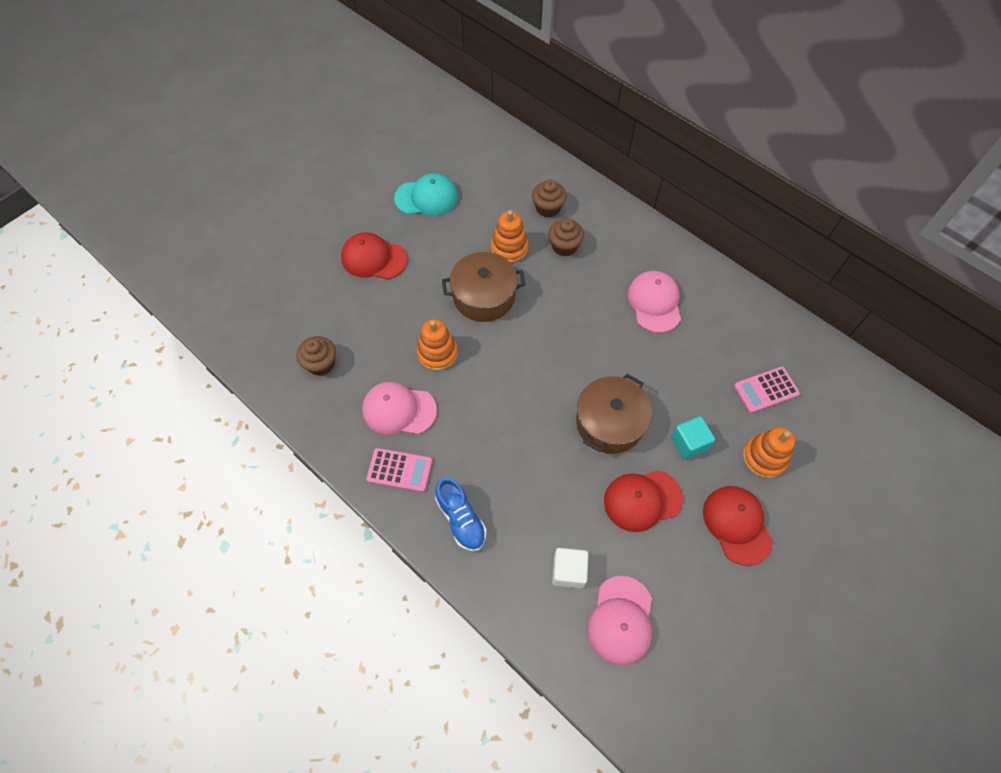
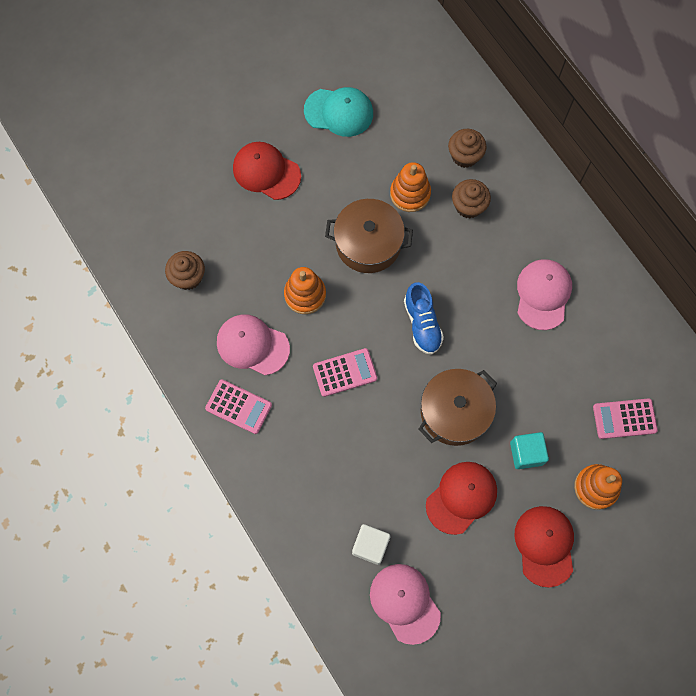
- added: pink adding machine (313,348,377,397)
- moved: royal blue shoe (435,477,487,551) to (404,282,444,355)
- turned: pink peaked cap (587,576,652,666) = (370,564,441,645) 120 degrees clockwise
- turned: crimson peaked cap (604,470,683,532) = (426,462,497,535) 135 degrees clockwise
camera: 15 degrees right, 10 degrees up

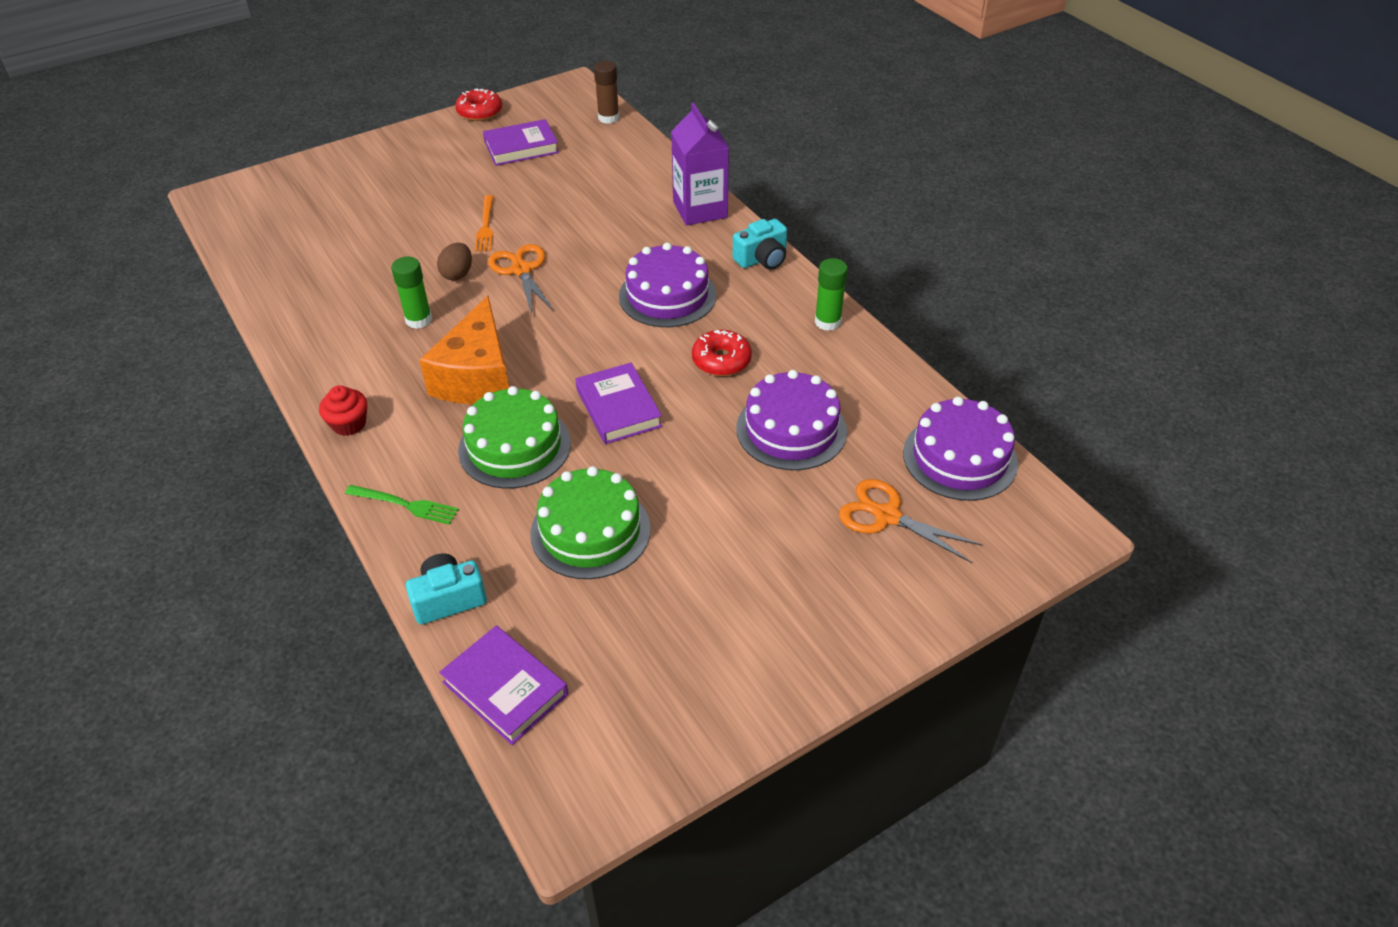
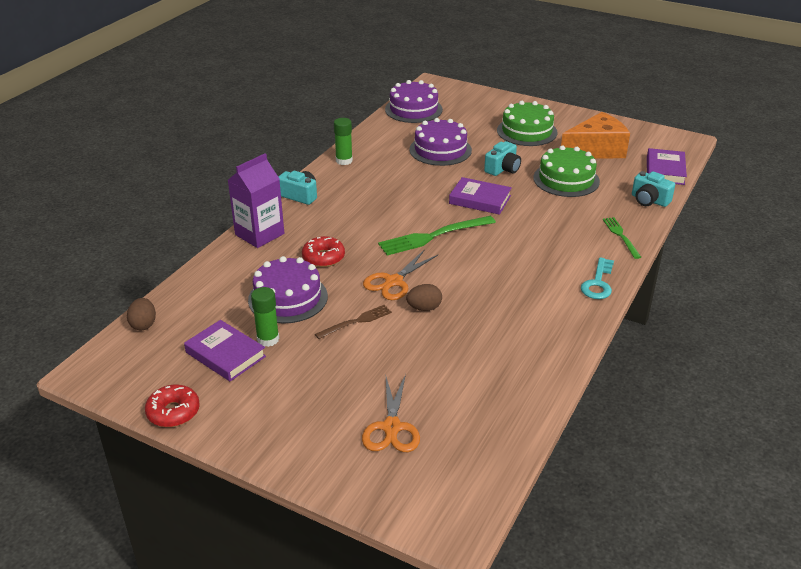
- added: green table fork (378,216,496,255)
- added: aqua camera (484,141,521,176)
- moved: green glue (391,257,432,329) to (251,287,279,347)
- moved: orange piece of cheese (419,296,509,404) to (561,112,630,158)
- moved: green cake (458,386,571,489) to (497,101,558,146)
- moved: violet cake (619,243,716,327) to (248,256,328,324)
- moved: crimson doughnut (692,330,752,376) to (302,236,345,267)
- moved: orange scissors (839,479,982,563) to (362,374,420,452)
- replaced: crimson cupcake (319,385,367,436) to aqua key (581,257,614,299)
- replaced: brown glue (594,61,619,124) to brown egg shape (127,298,156,330)
- recoloured: orange table fork (475,195,494,252) to brown table fork (315,305,392,339)
- turned: violet hardcover (576,363,662,444) = (449,177,512,215) 75 degrees clockwise
camera: 120 degrees left, 10 degrees down

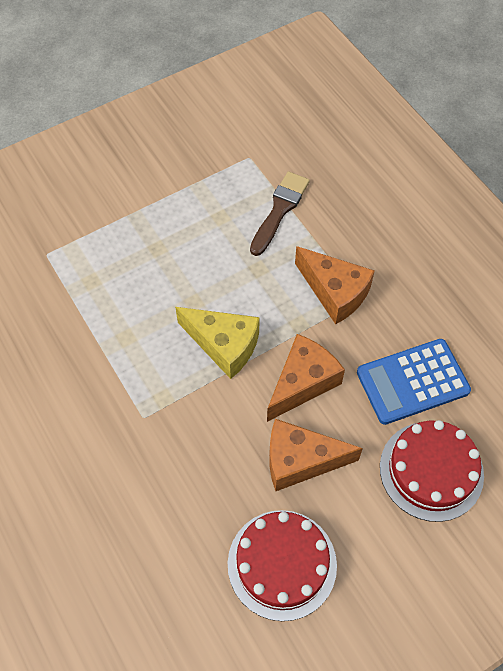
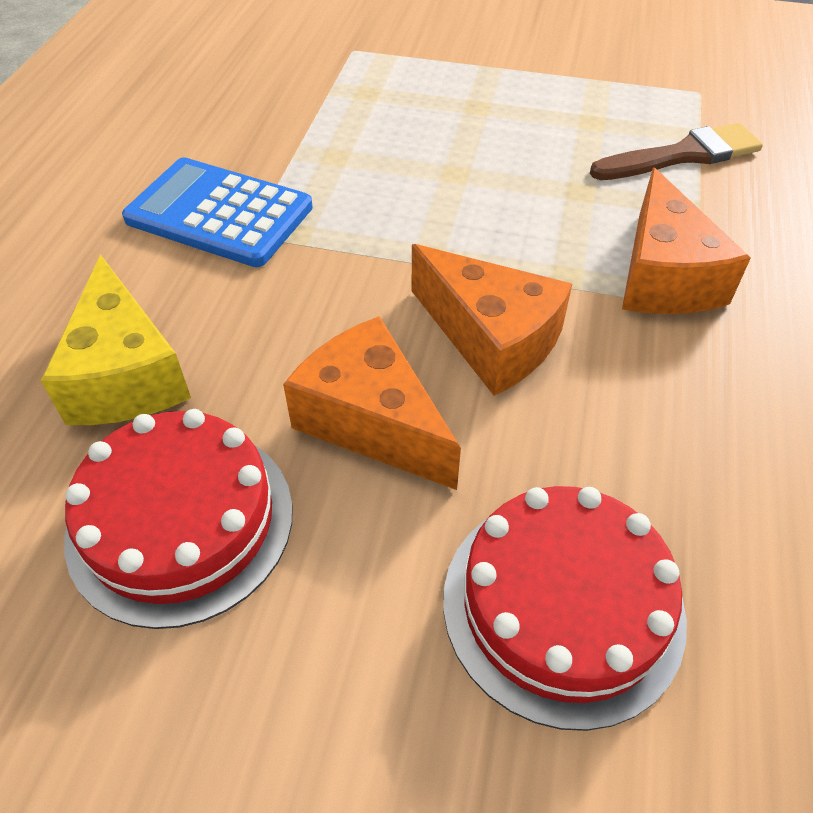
- moved: bright yellow piece of cheese (175,307,260,379) to (41,255,191,425)
- moved: royal blue adding machine (357,339,471,425) to (122,157,313,267)
- turned: orange piece of cheese (267,334,345,422) = (412,244,572,396) 45 degrees clockwise
camera: 45 degrees right, 10 degrees down

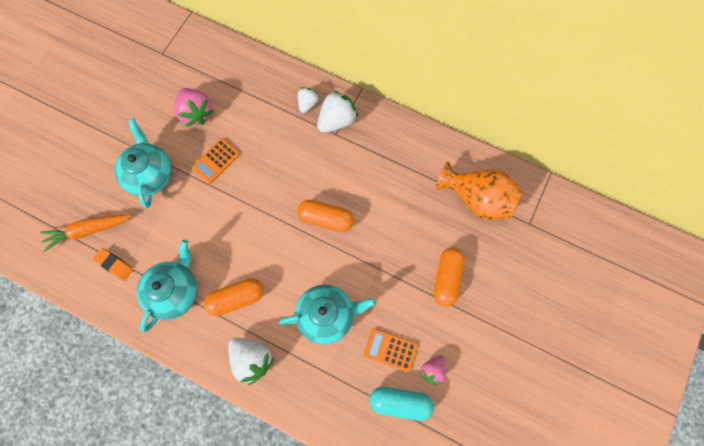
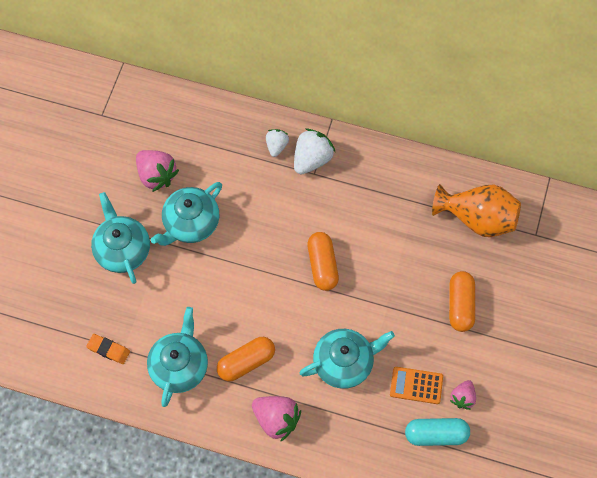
- removed: orange toy carrot (40,214,132,252)
- replaced: orange adding machine (191,138,240,184) to aqua china teapot (151,182,222,246)
- recoloured: white toy strawberry (228,338,275,385) to pink toy strawberry (252,396,301,442)
- turned: orange pill (297,200,354,232) = (307,232,339,291) 75 degrees clockwise
camera: 10 degrees left, 5 degrees down

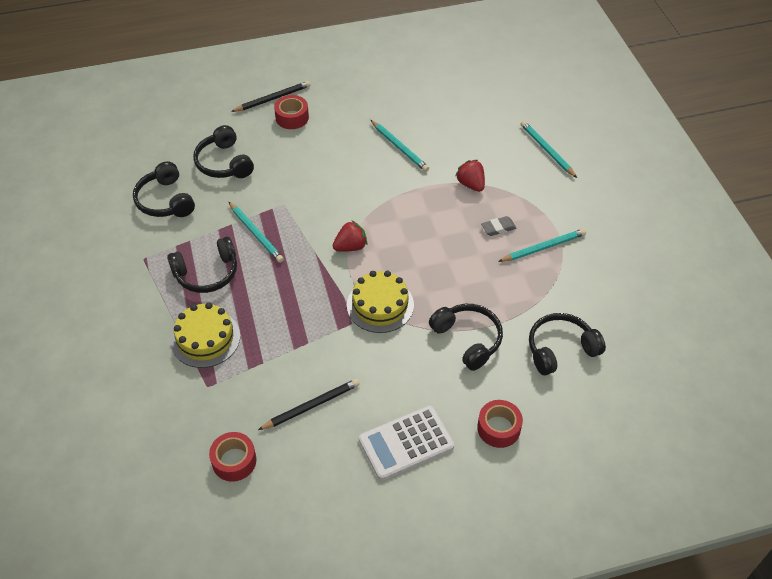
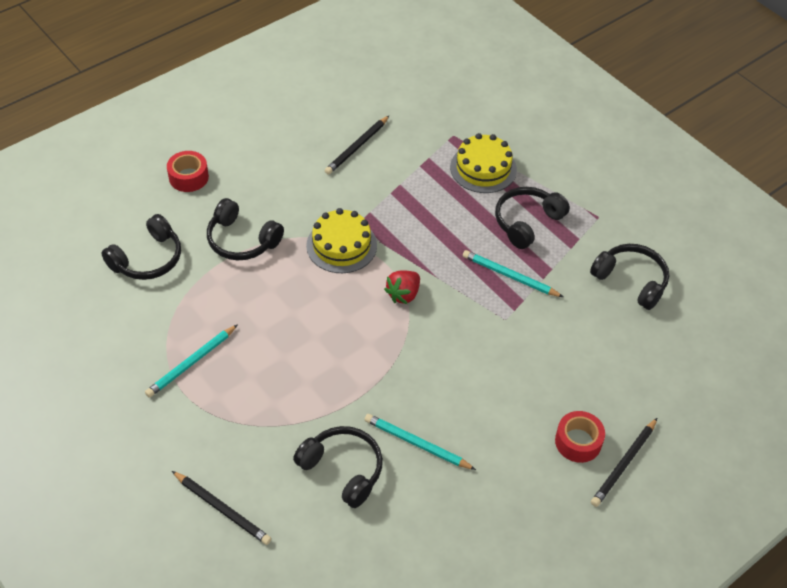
- removed: crimson roll of tape (209,432,257,481)
- removed: white adding machine (359,406,454,480)
- removed: crimson toy strawberry (455,160,485,192)
- removed: ash-grey gum eraser (481,216,517,236)
- moved: black headset (193,125,254,178) to (293,426,383,508)
- recoloured: aqua lead pencil (521,121,577,178) to black lead pencil (172,471,272,545)
camera: 155 degrees right, 0 degrees up

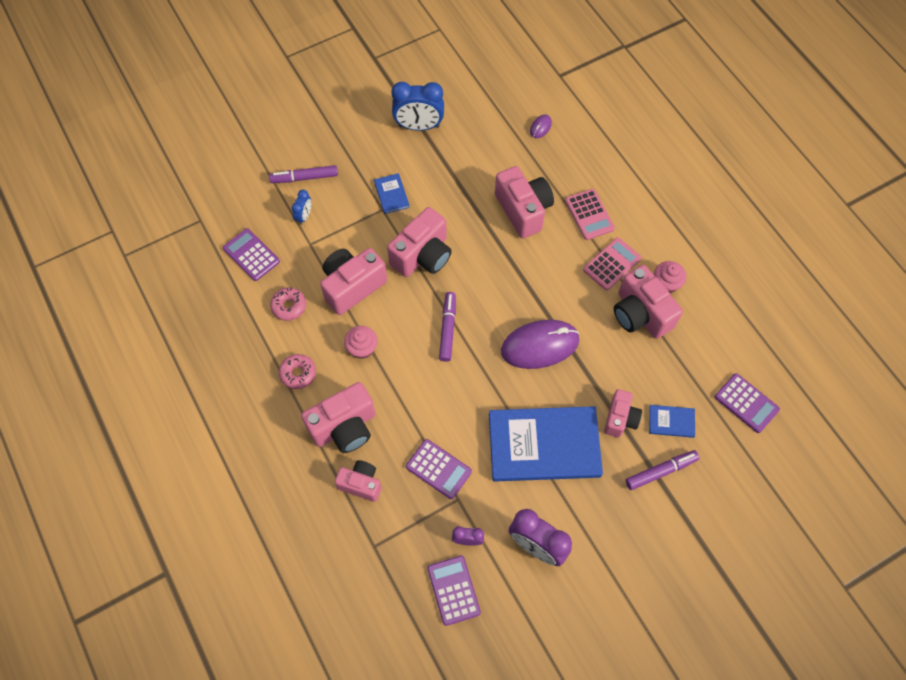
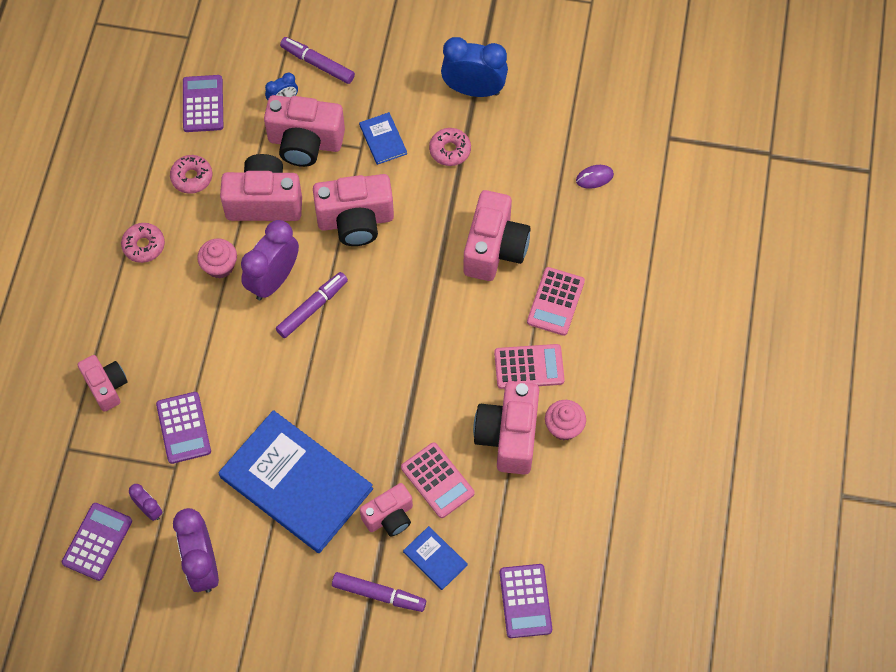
- removed: violet PC mouse (501,320,580,369)
- added: violet clock (241,220,299,300)
- added: pink adding machine (401,442,475,518)
- added: pink doughnut (429,128,471,166)
- moved: pink camera (301,382,376,453) to (264,95,345,167)
- turned: royal blue hardcover (374,173,410,214) = (359,112,407,165) 45 degrees counterclockwise
- turned: royal blue clock (391,82,444,131) = (441,37,508,97) 150 degrees clockwise
camera: 40 degrees right, 0 degrees up

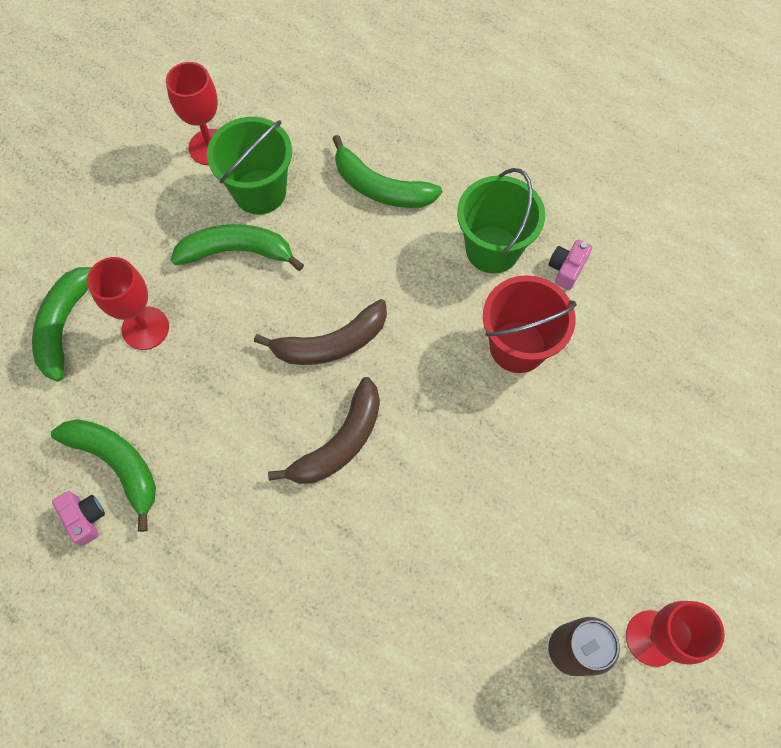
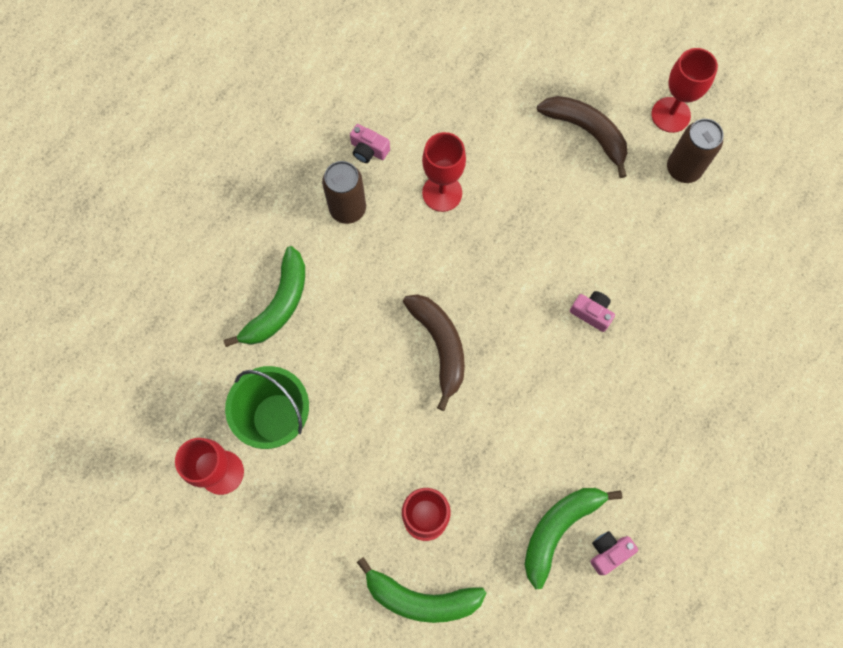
- removed: green toy banana (171,224,304,271)
- added: pink camera (570,291,615,332)
- moved: brown toy banana (268,377,380,484) to (537,96,627,178)
- replaced: green bucket (457,168,545,273) to brown tin (322,161,366,224)
- replaced: crimson bucket (483,275,577,373) to crimson goblet (422,132,466,212)
camera: 90 degrees left, 5 degrees up

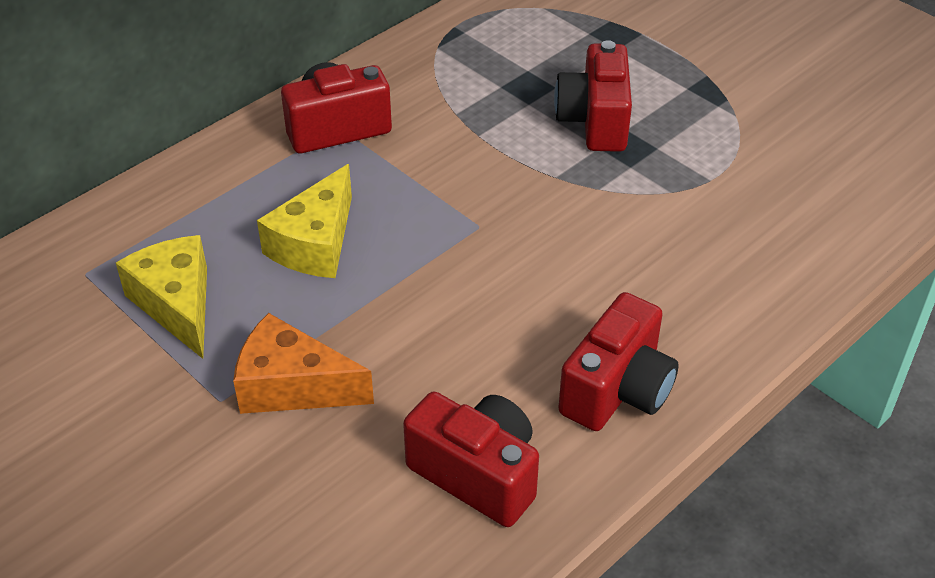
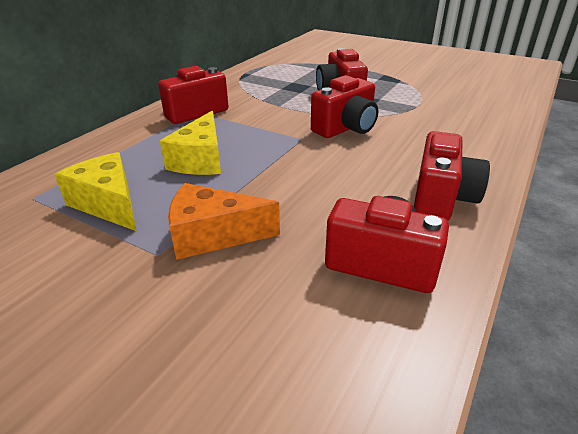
- added: crimson camera (311,75,378,138)
camera: 15 degrees left, 10 degrees down

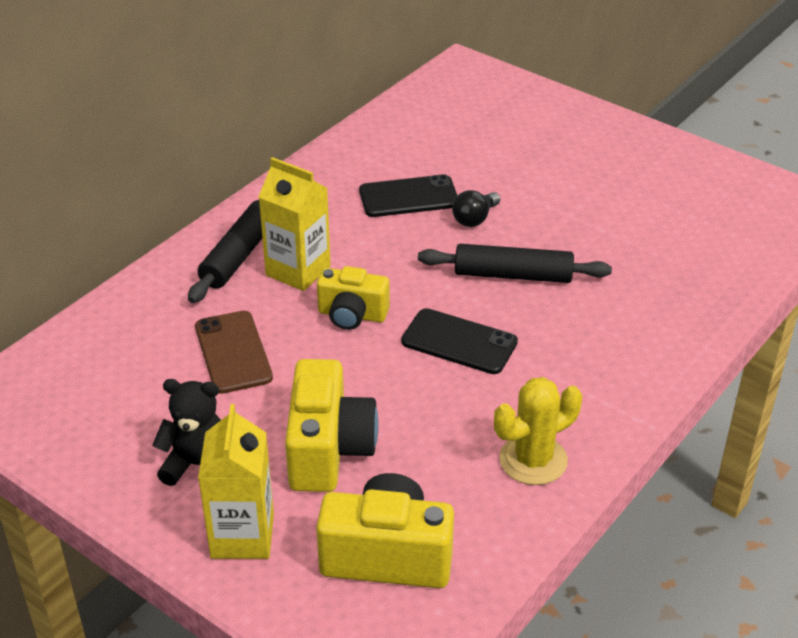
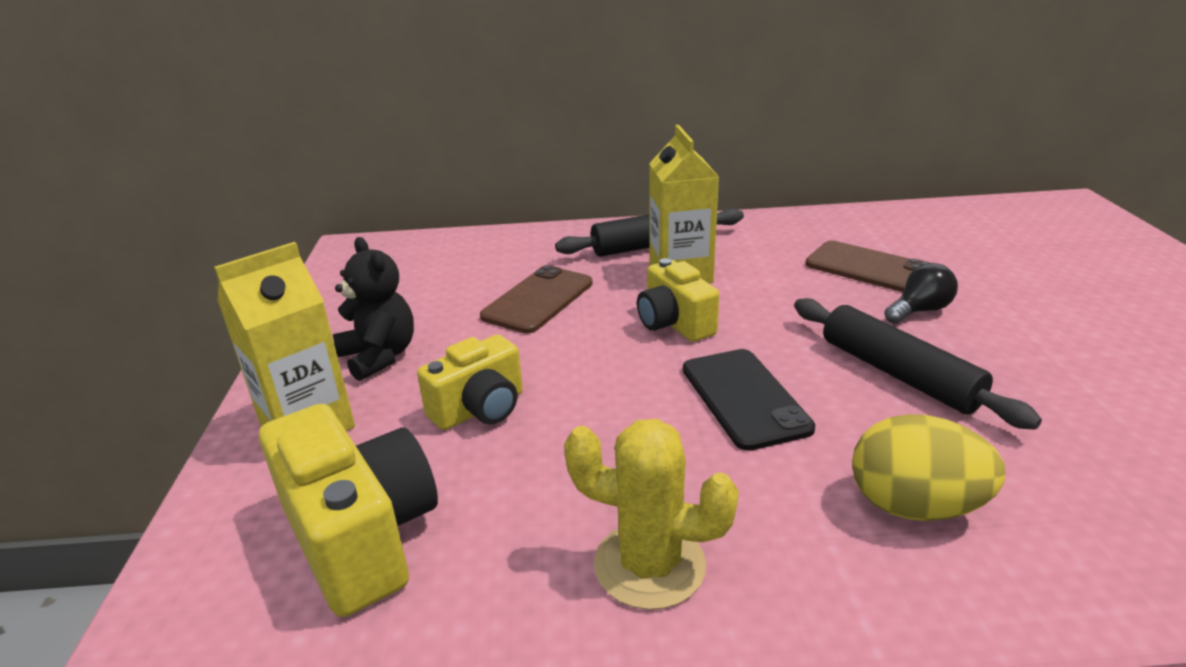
- added: bright yellow egg shape (852,414,1005,521)
- recoloured: black phone (359,174,458,217) to brown phone (805,241,930,292)
- turned: black light bulb (452,190,500,227) = (884,263,958,324) 150 degrees clockwise
- resized: bright yellow camera (285,359,379,492) = (417,335,523,430) x0.65
camera: 50 degrees right, 10 degrees down

